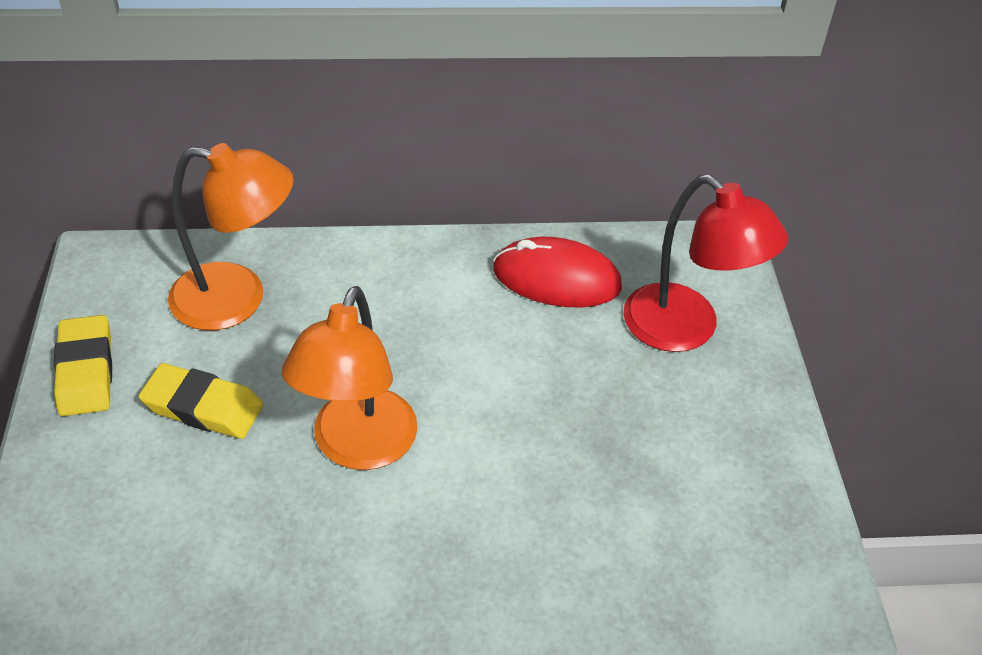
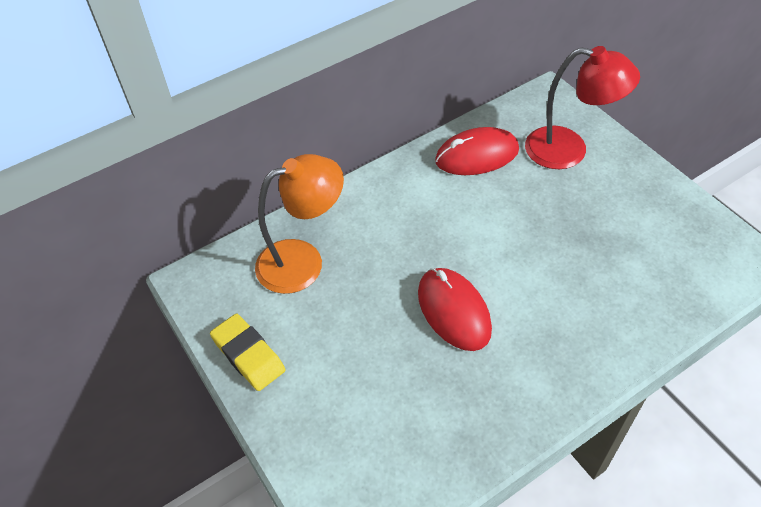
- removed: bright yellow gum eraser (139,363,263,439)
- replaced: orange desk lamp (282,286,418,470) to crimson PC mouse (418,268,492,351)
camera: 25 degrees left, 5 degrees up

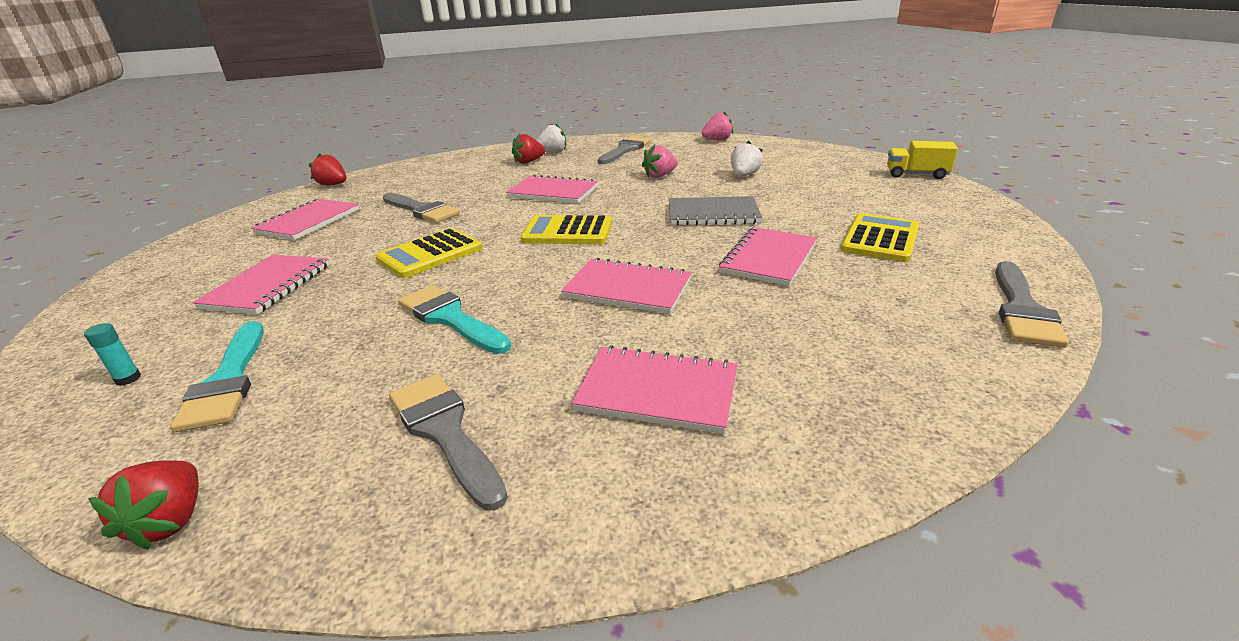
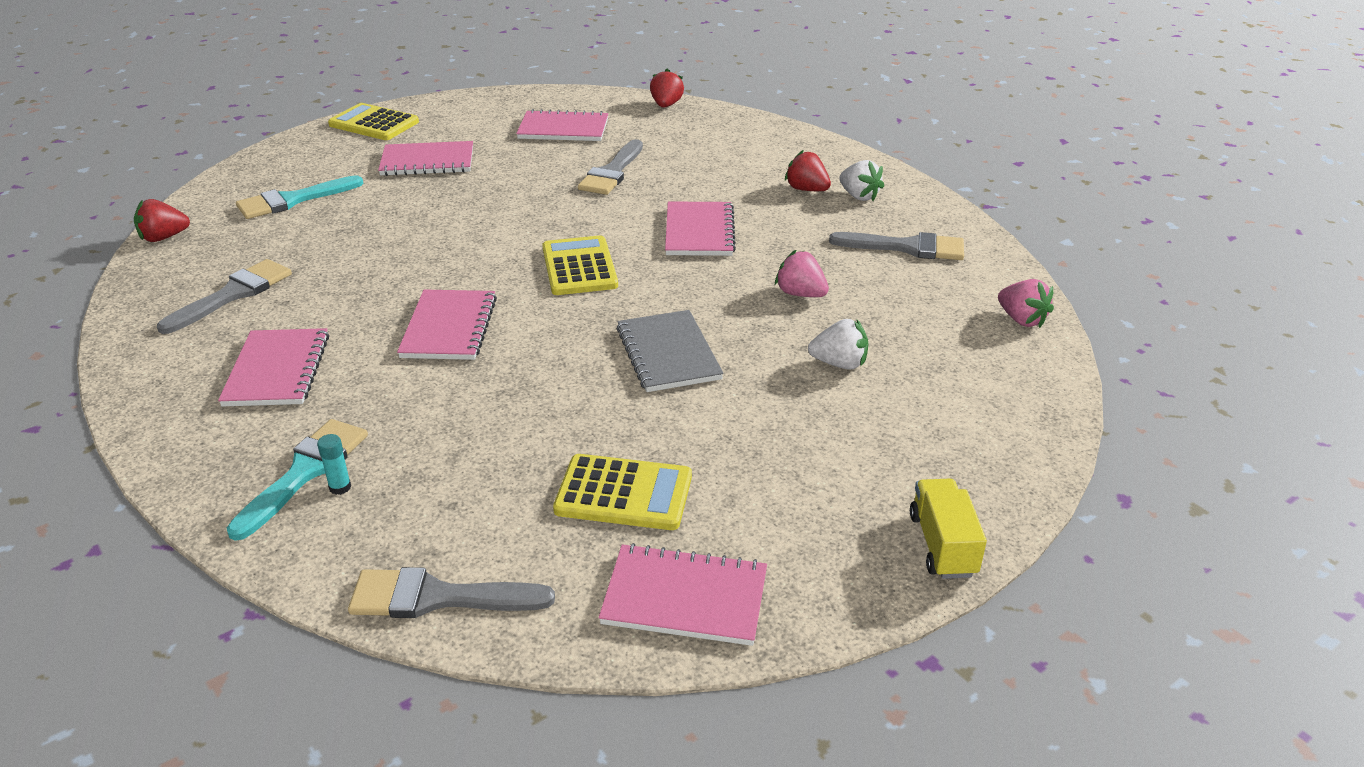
- moved: aqua glue (84,323,141,386) to (317,434,351,495)
- moved: bright yellow adding machine (376,228,482,278) to (328,103,419,140)
- moved: aqua brush (398,285,511,354) to (227,419,368,541)
- moved: pink exercise book (719,227,817,286) to (599,543,767,646)
camera: 70 degrees right, 5 degrees up

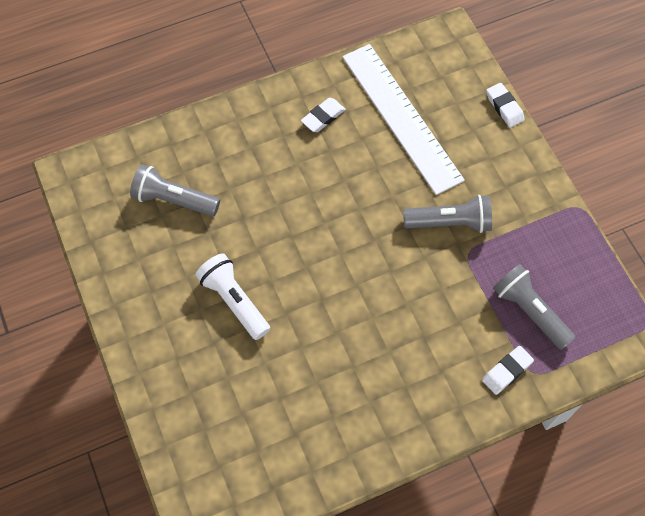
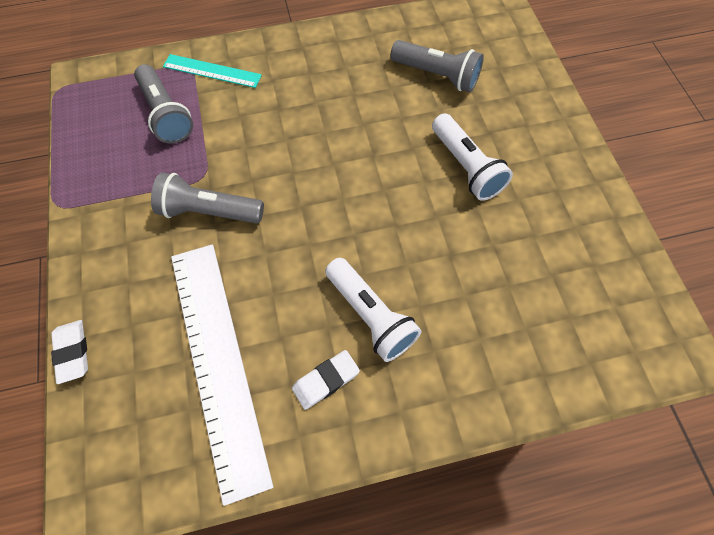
- added: white torch (325,258,421,362)
- moved: ash-grey torch (130,164,220,217) to (391,40,484,92)
- replaced: white gum eraser (482,346,534,395) to aqua straightedge (163,54,262,88)
camera: 170 degrees left, 0 degrees up

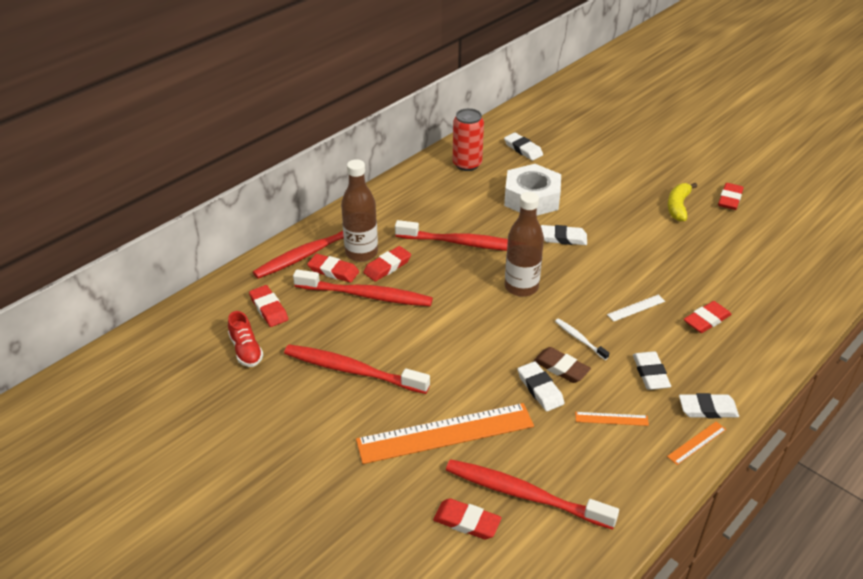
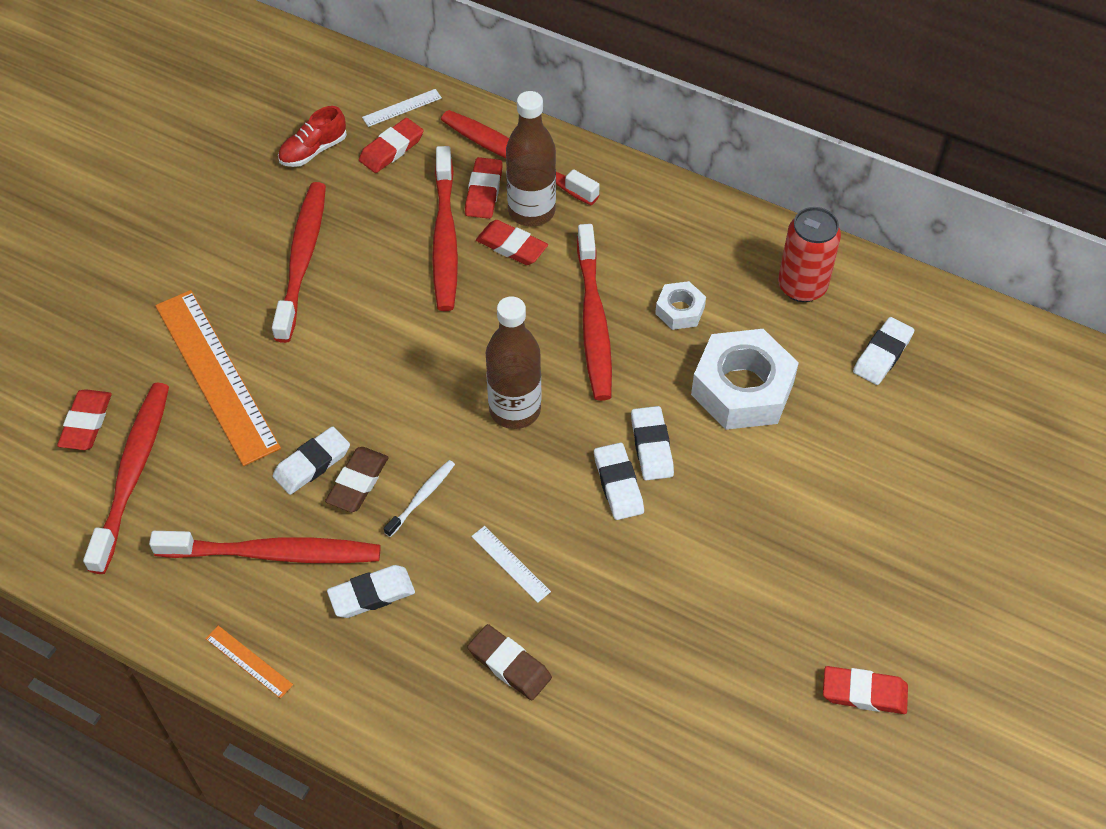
- removed: bright yellow toy banana (668,183,697,222)
- added: white straightedge (362,89,442,127)
- added: white hex nut (655,281,706,330)
- moved: white gum eraser (679,393,739,418) to (594,443,644,520)
- replaced: orange straightedge (575,412,649,426) to crimson toothbrush (149,531,381,563)
- recoloured: crimson gum eraser (684,301,731,333) to brown gum eraser (467,624,552,700)
camera: 75 degrees right, 15 degrees up

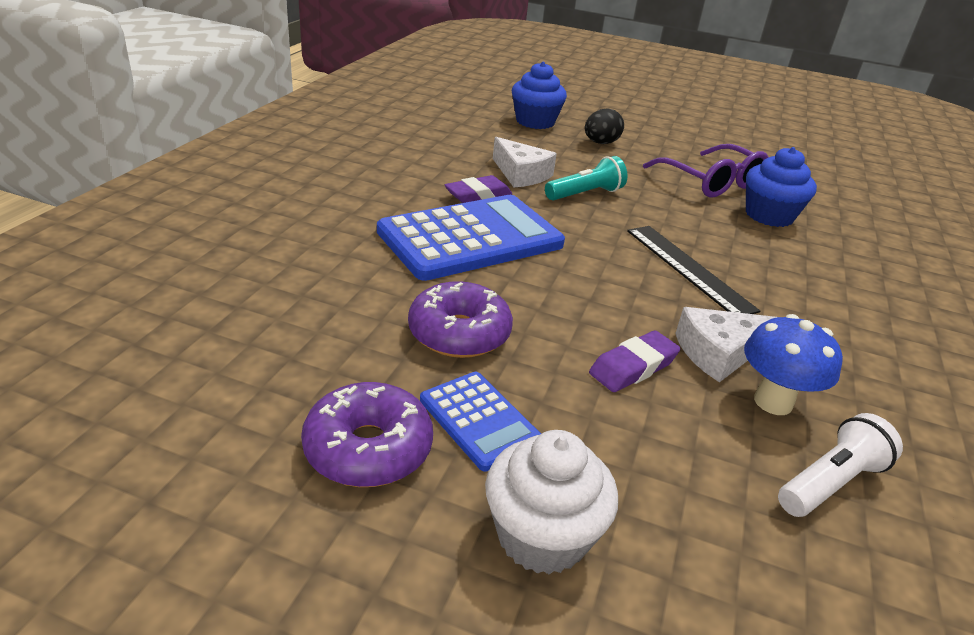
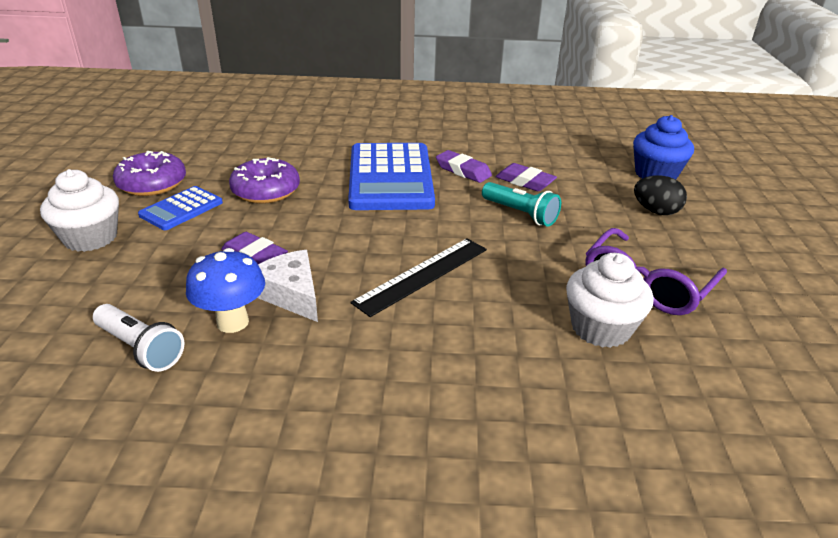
- replaced: white piece of cheese (493,137,557,187) to violet gum eraser (496,163,557,191)
- recoloured: royal blue cupcake (746,147,817,227) to white cupcake (566,253,654,348)
- turned: royal blue adding machine (377,195,565,281) = (348,143,435,210) 45 degrees clockwise
camera: 75 degrees right, 0 degrees up

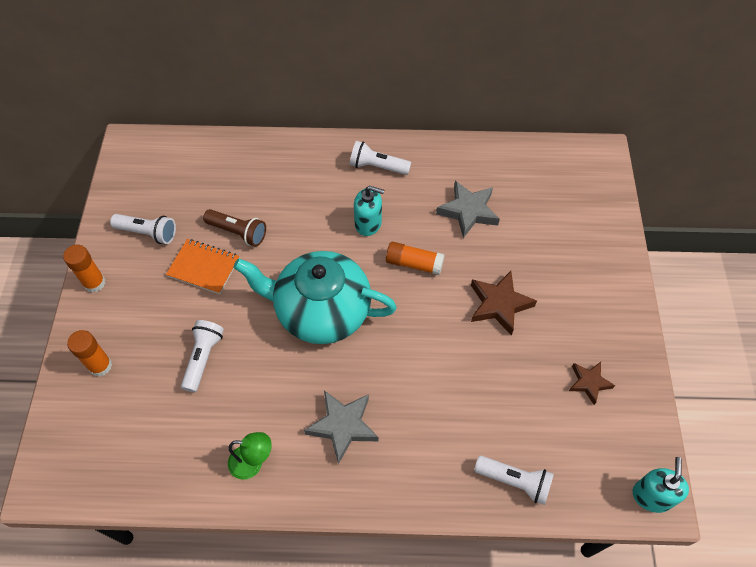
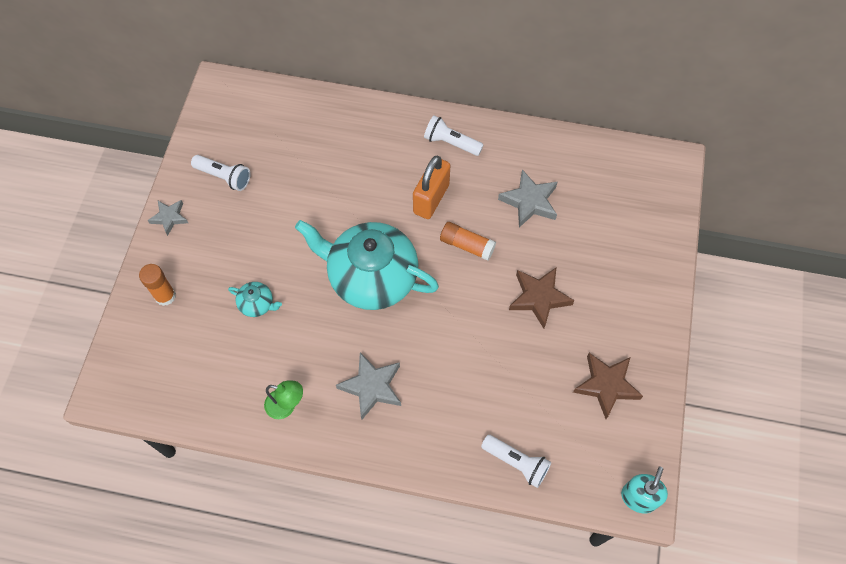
- removed: orange exercise book (166,239,240,294)
- removed: brown torch (203,209,266,247)
- replaced: orange glue (63,245,106,293) to ash-grey star (148,200,188,236)
- replaced: white torch (181,320,224,392) to aqua china teapot (228,282,282,317)
- replaced: aqua soap dispenser (354,186,384,236) to orange small lock (413,156,450,219)
- resized: brown star (569,362,615,405) = (573,353,643,419) x1.59
camera: 10 degrees right, 5 degrees up

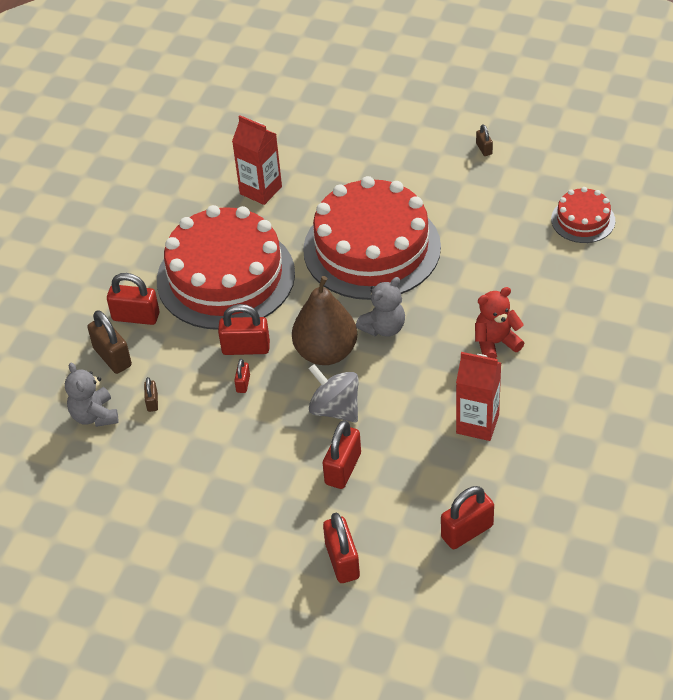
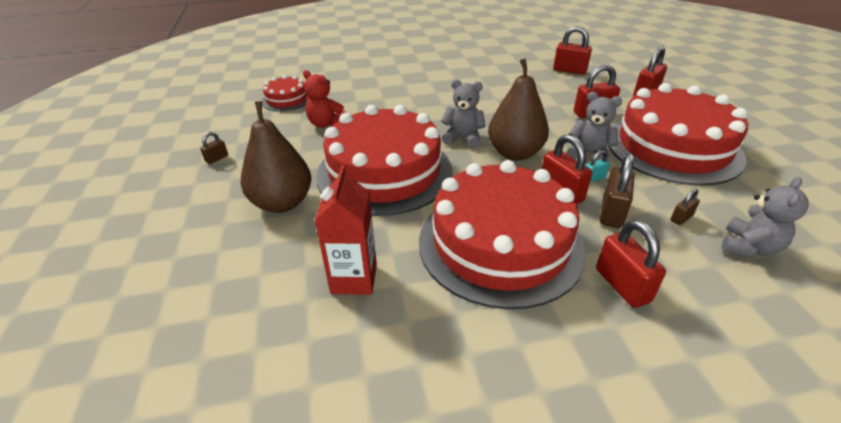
- removed: ash-grey whirligig (309,364,359,422)
- removed: crimson carton (456,352,501,441)
- added: brown pear fruit (241,101,311,213)
- added: ash-grey teddy (567,92,622,162)
- added: crimson cake (608,83,748,186)
- moved: brown small lock (87,310,132,374) to (600,152,634,228)
- moved: crimson teddy (475,287,524,359) to (303,70,346,128)
- recoloured: crimson small lock (234,359,250,393) to aqua small lock (585,151,610,183)
camera: 125 degrees left, 10 degrees down

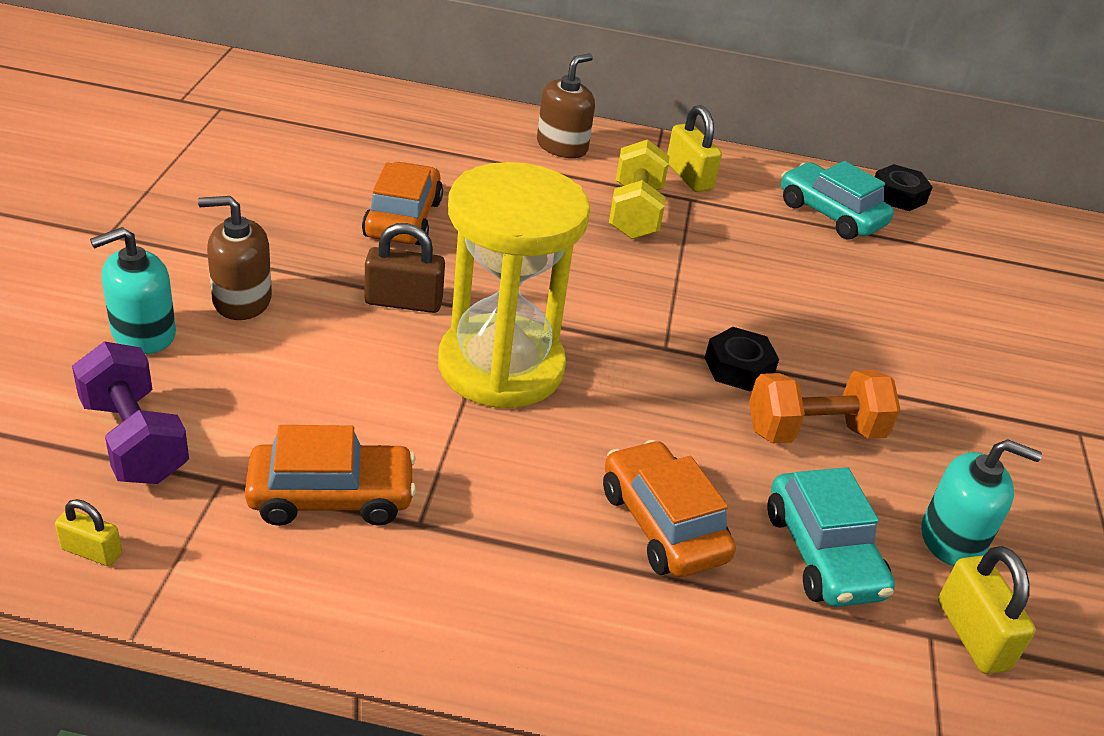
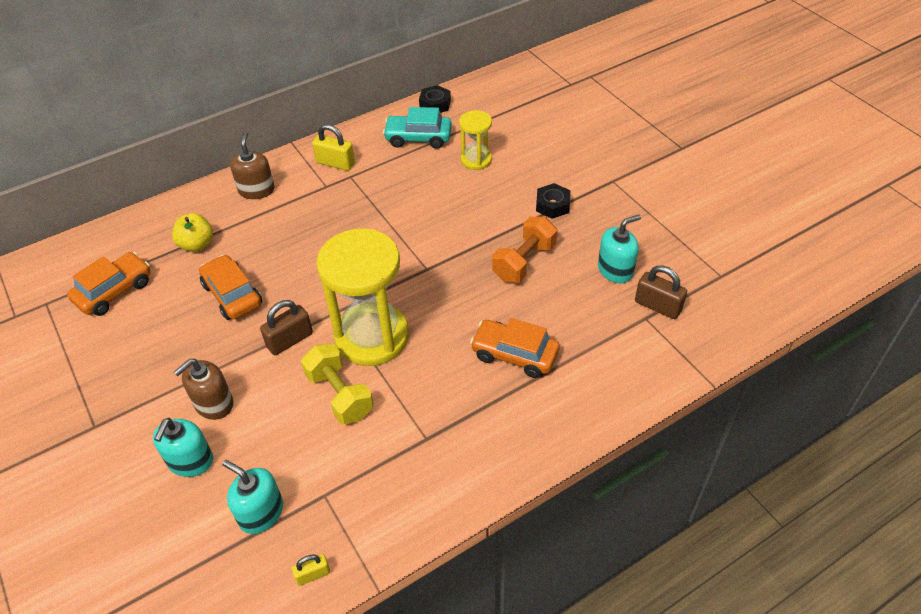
- removed: aqua car (768,467,895,607)
- added: bright yellow apple (172,213,213,252)
- added: bright yellow hourglass (459,110,492,170)
- moved: orange car (245,425,416,526) to (67,252,150,316)
- moved: bright yellow free weight (609,139,669,239) to (301,344,374,424)
- moved: black hex nut (705,327,779,392) to (536,183,570,219)
- replaced: violet free weight (72,341,189,484) to aqua soap dispenser (222,460,283,534)
- recoloured: bright yellow small lock (938,546,1036,674) to brown small lock (635,265,687,319)
camera: 35 degrees left, 10 degrees up

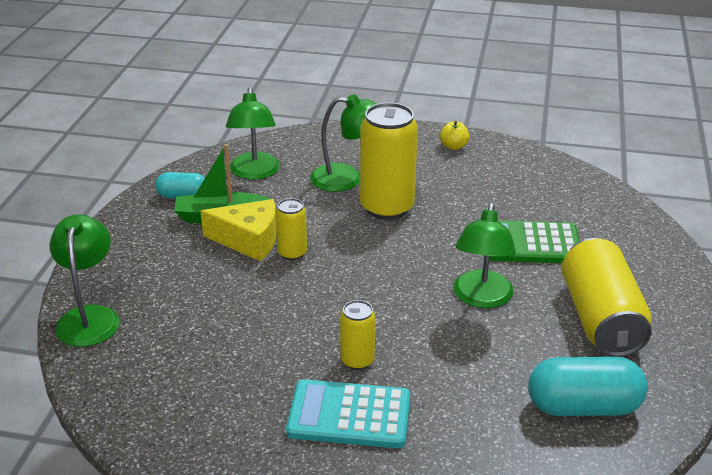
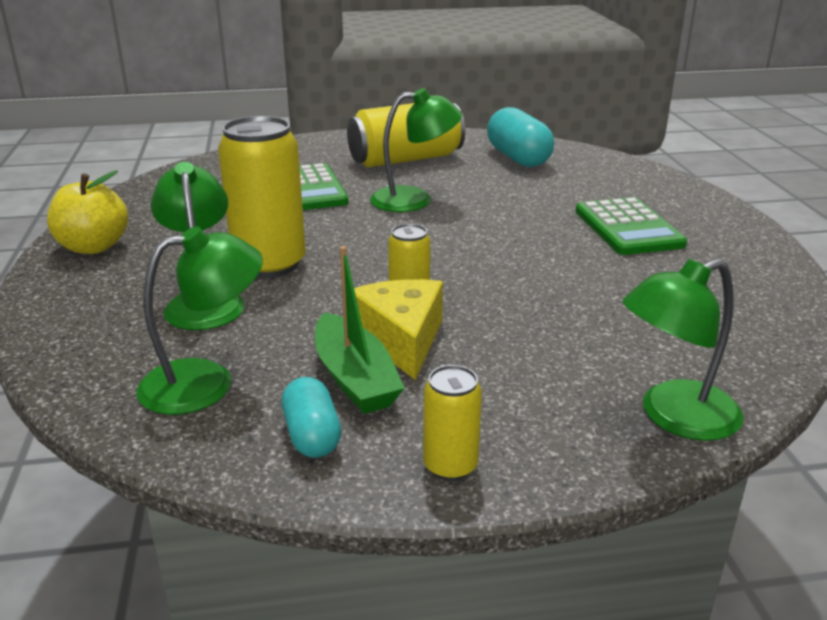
- moved: bright yellow tin (340,300,375,370) to (423,365,482,481)
- recoloured: aqua adding machine (286,379,410,448) to green adding machine (575,197,687,255)
- resized: bright yellow apple (440,121,469,150) = (47,171,128,254) x1.81
camera: 110 degrees left, 5 degrees down

